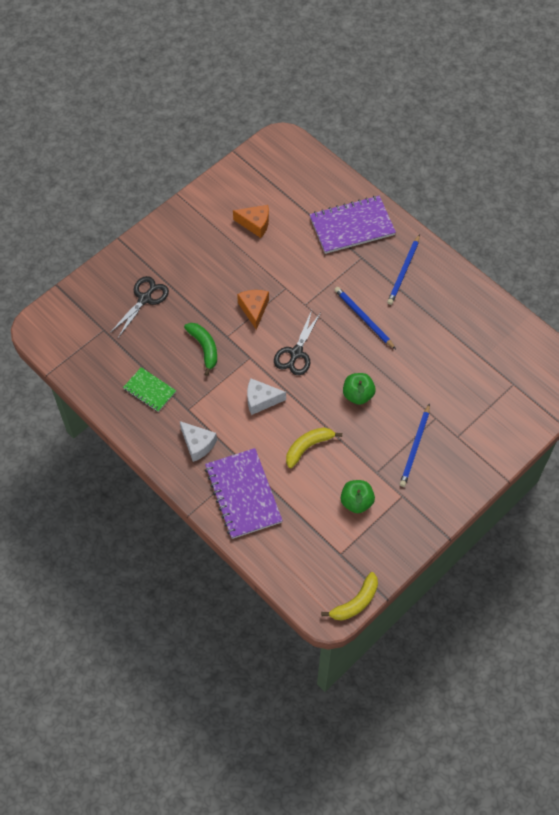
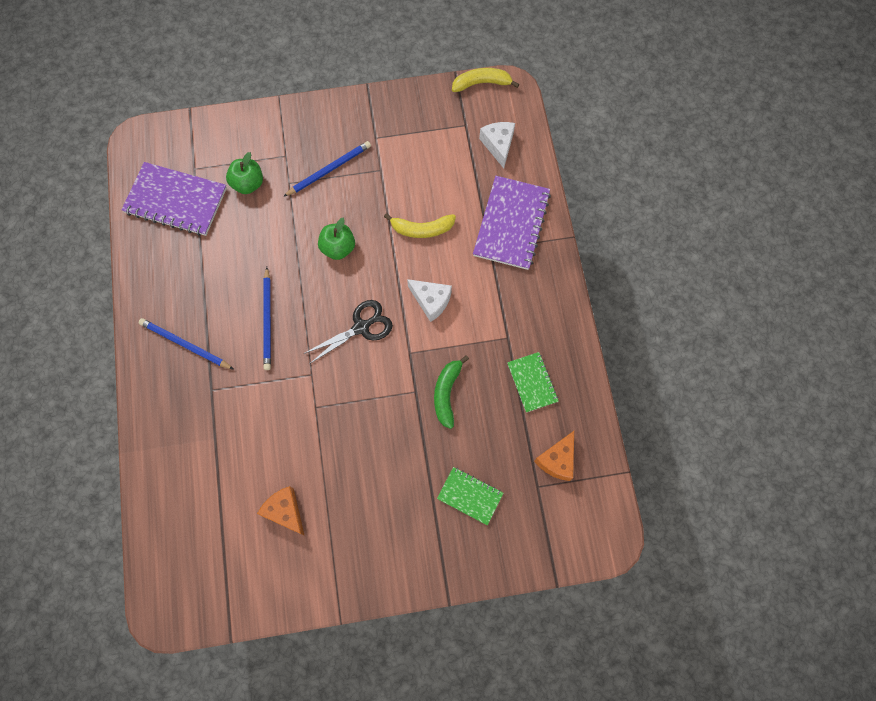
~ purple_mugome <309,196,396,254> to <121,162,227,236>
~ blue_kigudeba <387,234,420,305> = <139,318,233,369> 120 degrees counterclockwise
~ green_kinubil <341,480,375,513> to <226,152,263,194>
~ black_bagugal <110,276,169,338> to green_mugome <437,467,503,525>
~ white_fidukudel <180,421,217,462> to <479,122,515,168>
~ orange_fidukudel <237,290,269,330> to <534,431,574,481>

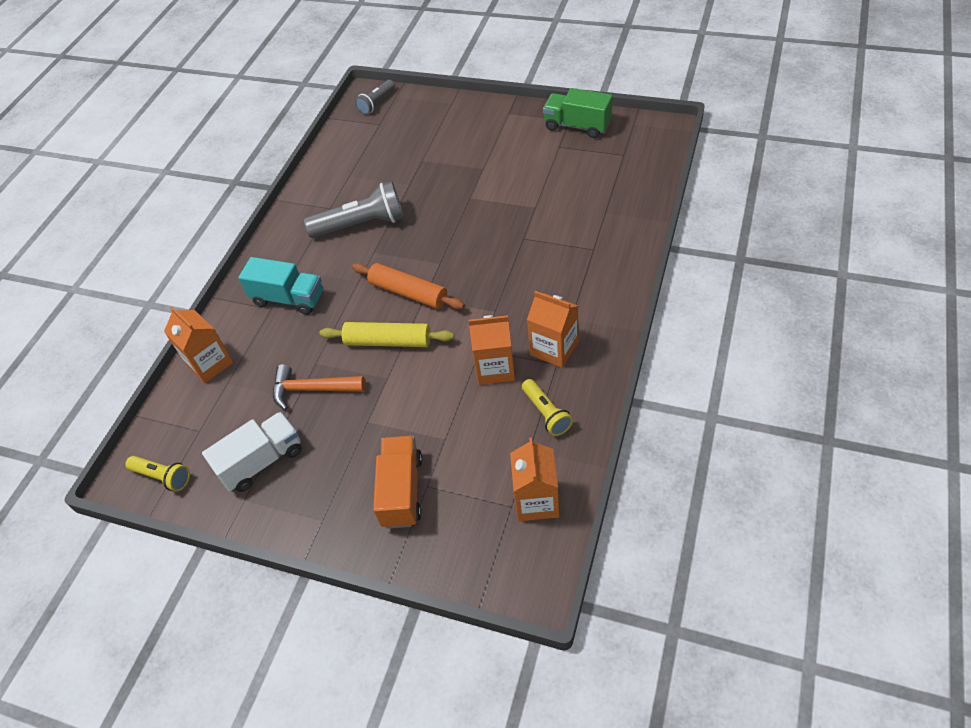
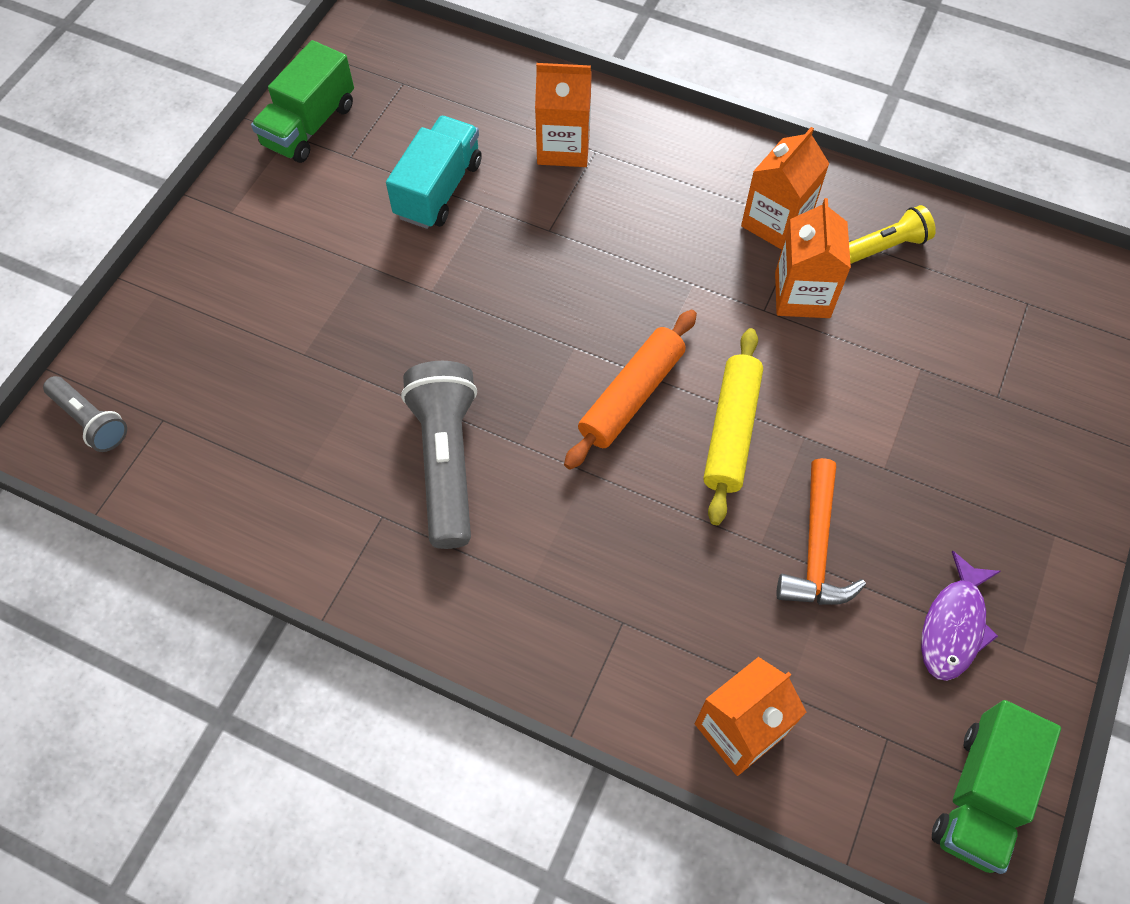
~ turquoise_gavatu <238,257,323,315> to <386,116,482,229>
~ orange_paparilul <510,438,559,521> to <535,63,592,167>
~ white_gavatu <202,412,302,492> to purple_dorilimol <921,550,1001,681>
~ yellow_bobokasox <125,456,190,492> to green_gavatu <932,700,1061,874>
- orange_gavatu <373,436,422,528>

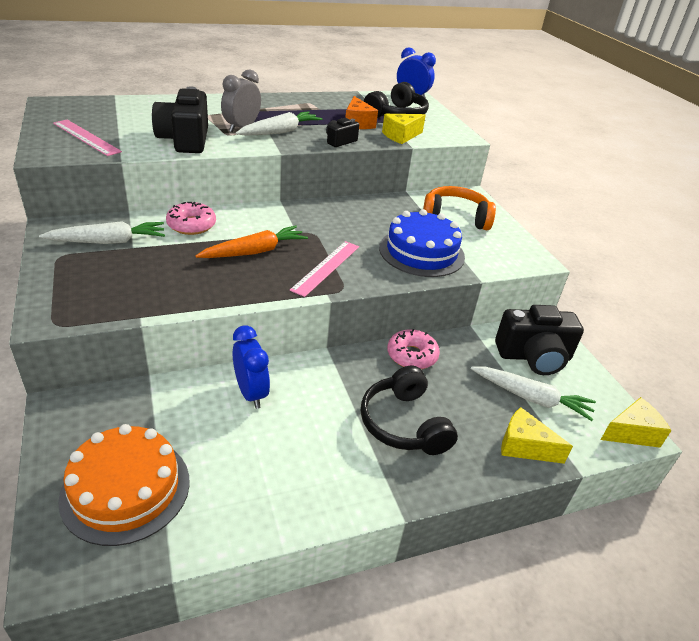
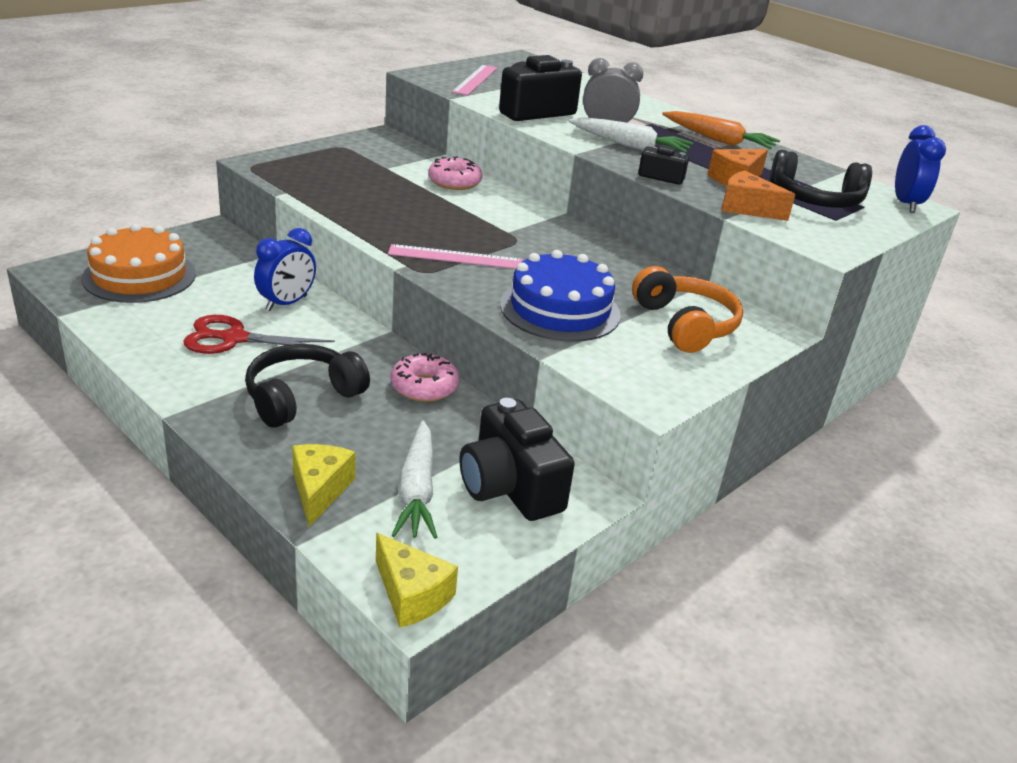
+ red_bagugal <183,315,335,354>
~ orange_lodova <195,226,308,258> to <662,111,780,149>
~ yellow_fidukudel <382,114,426,144> to orange_fidukudel <722,170,795,221>
- white_lodova <39,221,165,244>

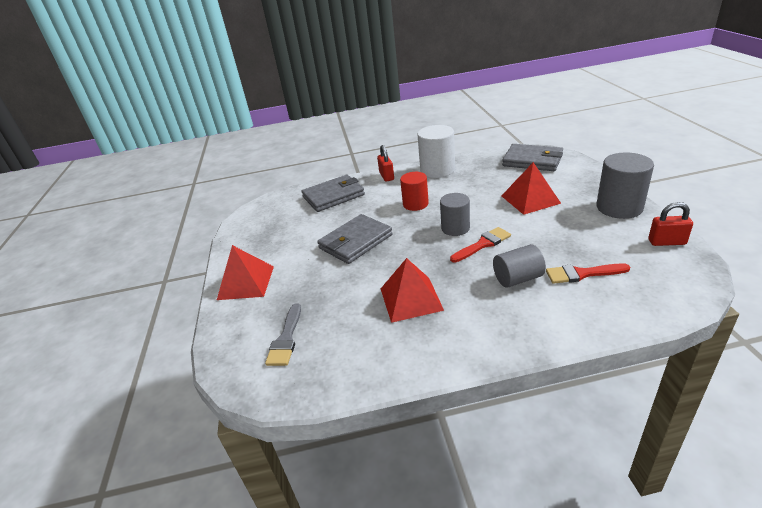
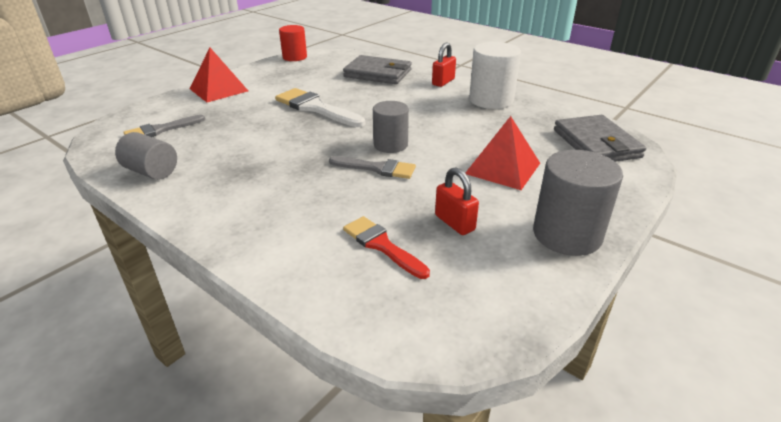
~ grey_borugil <493,244,546,288> to <115,132,177,180>
~ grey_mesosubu <317,214,393,264> to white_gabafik <275,88,365,127>
~ red_borugil <400,172,429,211> to <279,25,307,61>
~ red_gabafik <450,227,511,263> to grey_gabafik <329,156,416,179>
~ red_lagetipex <648,202,693,246> to <435,167,479,235>
- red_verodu <381,258,444,323>

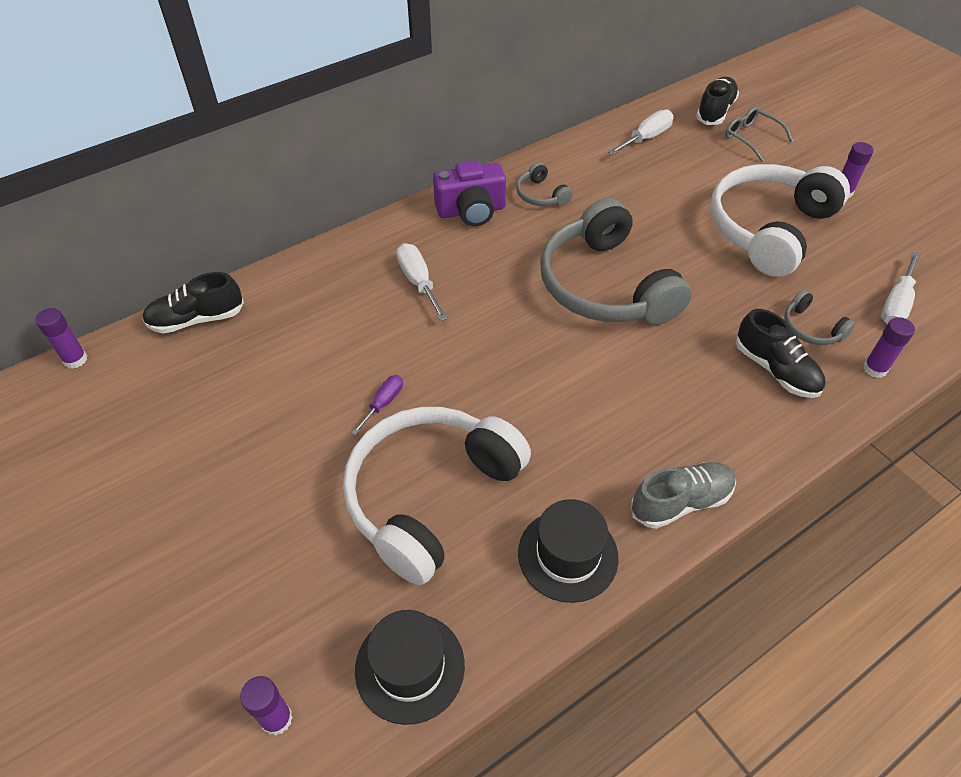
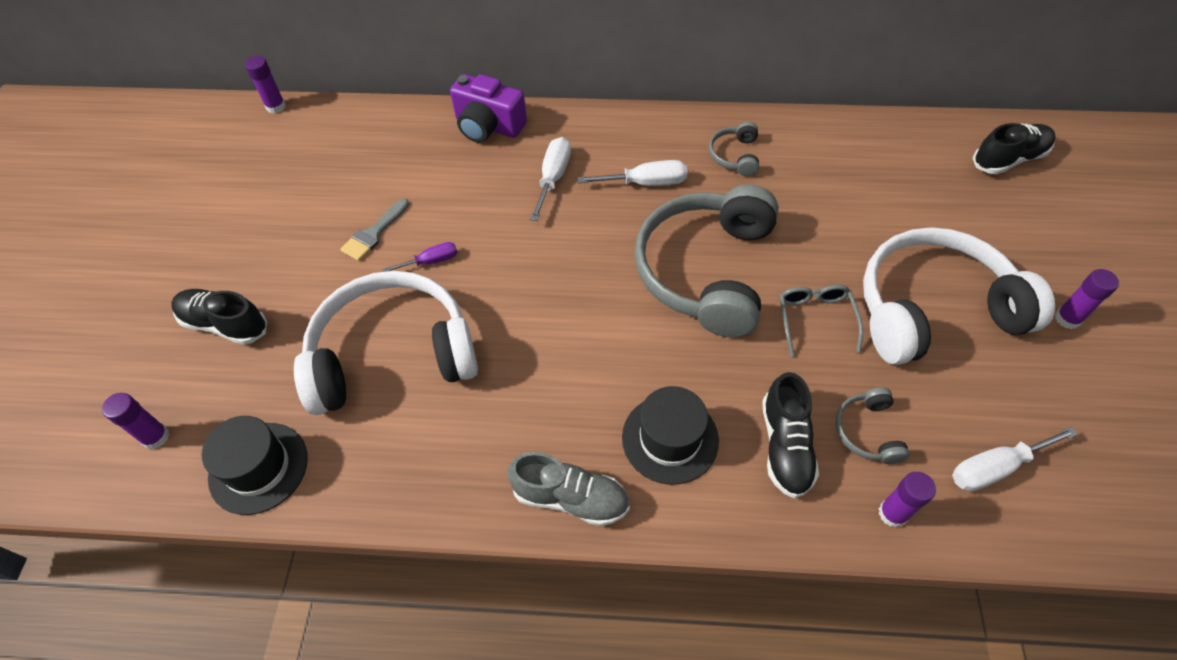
~ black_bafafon <142,272,244,334> to <171,289,267,345>
+ grey_gabafik <340,198,409,261>
~ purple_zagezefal <433,160,506,226> to <450,74,527,143>
~ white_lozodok <608,110,674,155> to <578,160,687,186>
~ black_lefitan <518,499,619,603> to <622,386,719,485>
~ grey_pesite <725,107,793,162> to <779,285,863,357>

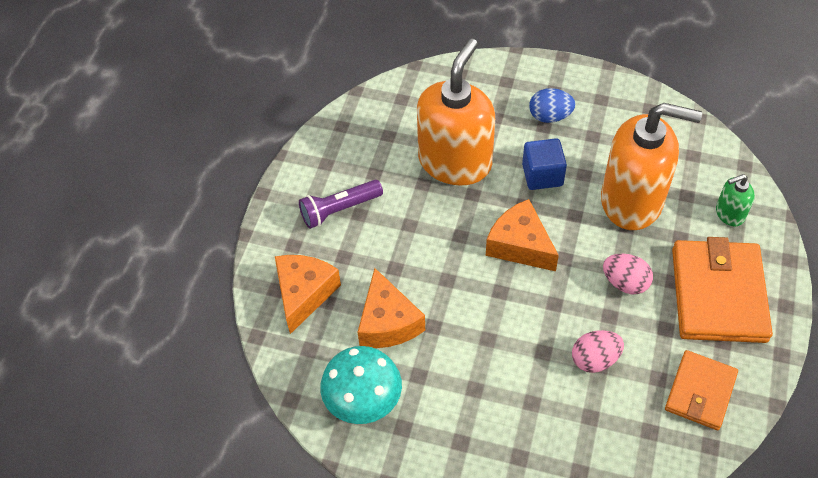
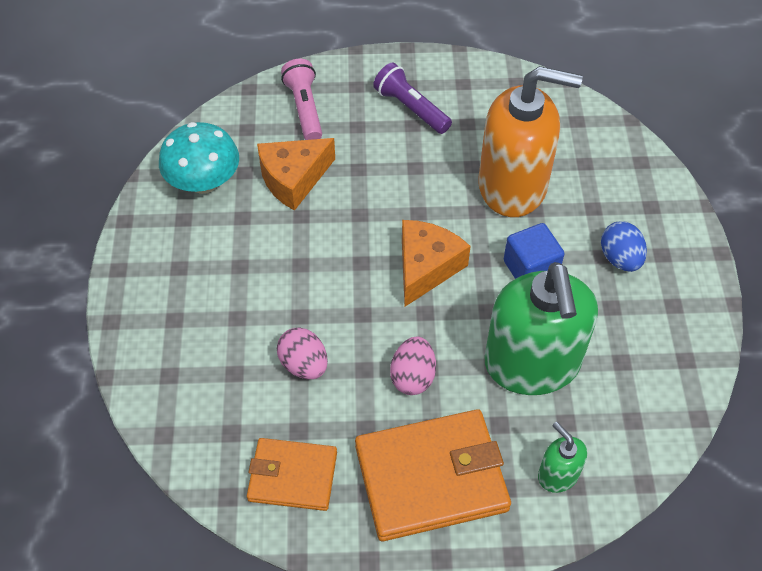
~ orange_fidukudel <275,255,341,334> to pink_bobokasox <281,59,322,140>
~ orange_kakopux <601,103,702,230> to green_kakopux <485,262,598,395>

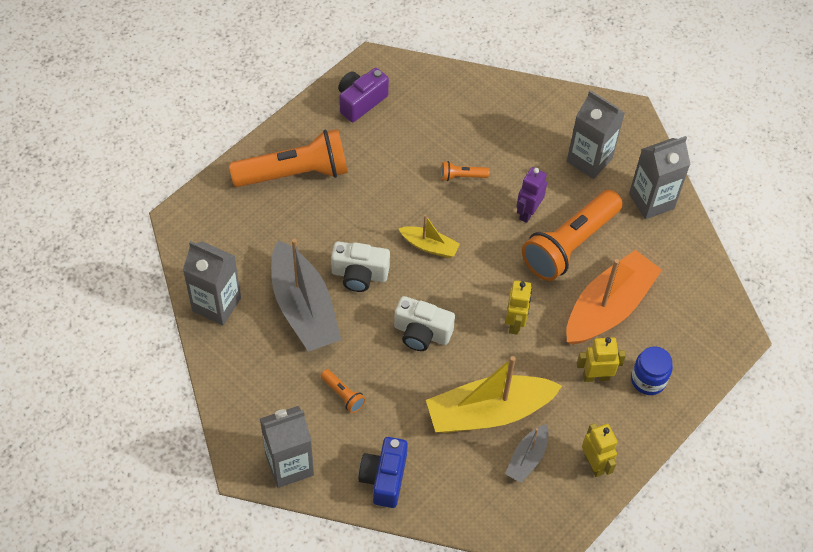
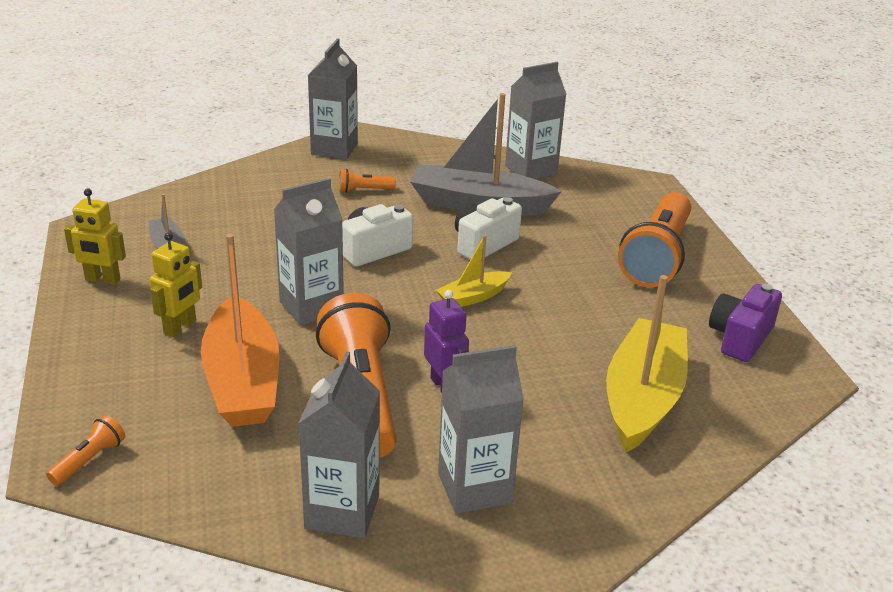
~ orange_bobokasox <441,161,489,181> to <46,415,125,486>
~ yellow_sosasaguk <505,280,532,335> to grey_paparilul <274,178,344,326>
~ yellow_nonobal <426,356,562,433> to <606,275,688,452>
~ purple_zagezefal <338,68,389,122> = <709,284,782,362> 135 degrees counterclockwise
- blue_zagezefal <358,437,408,508>
- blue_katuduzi <631,346,673,395>

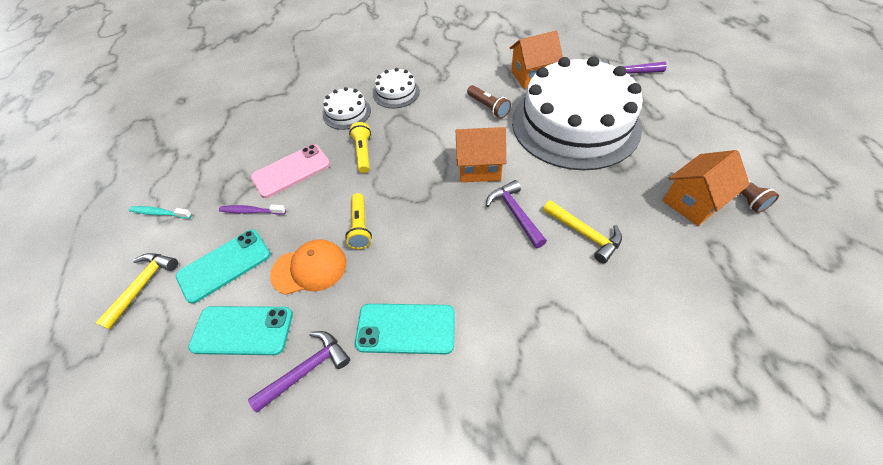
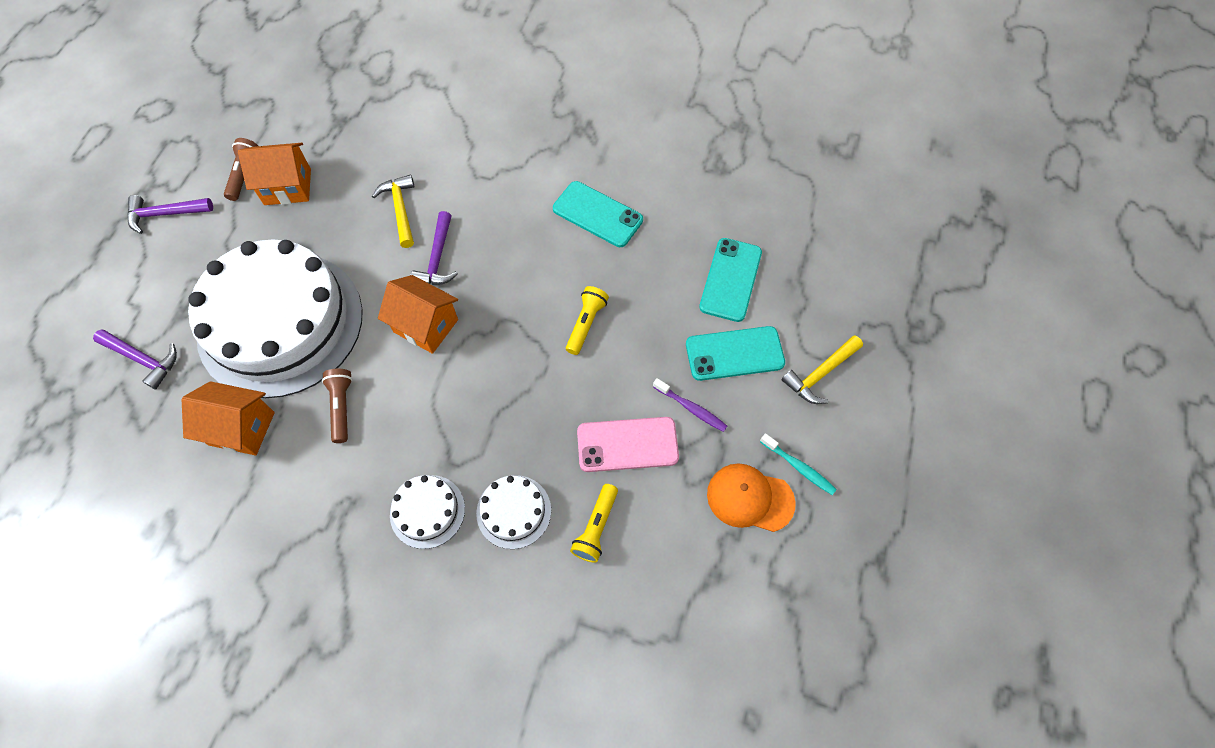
~ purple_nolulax <248,331,350,412> to <127,195,213,234>
~ yellow_bobokasox <349,122,371,173> to <570,484,618,563>
~ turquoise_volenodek <188,306,293,355> = <699,238,762,322> 75 degrees clockwise
~ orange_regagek <270,239,346,295> to <707,463,796,532>

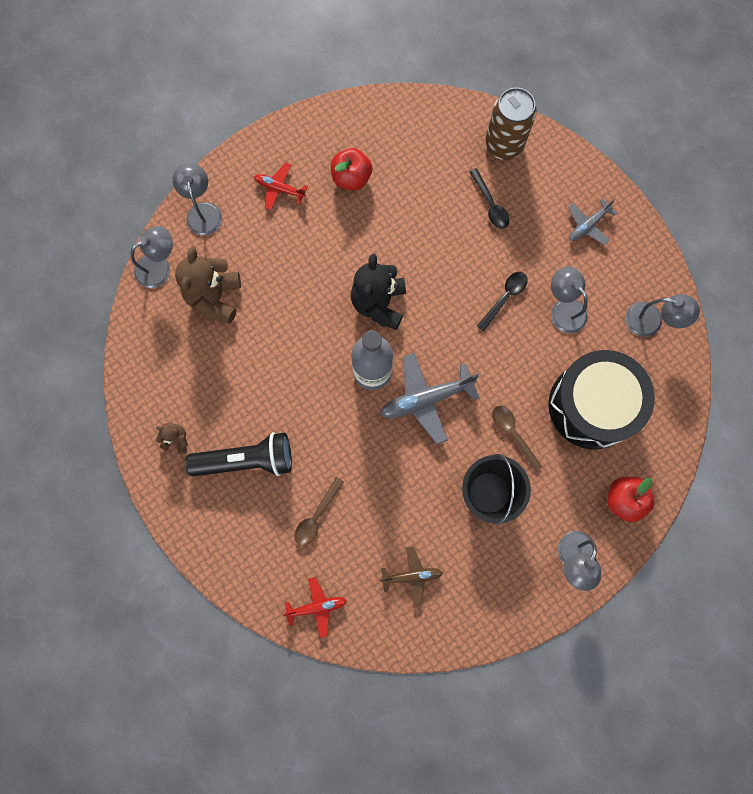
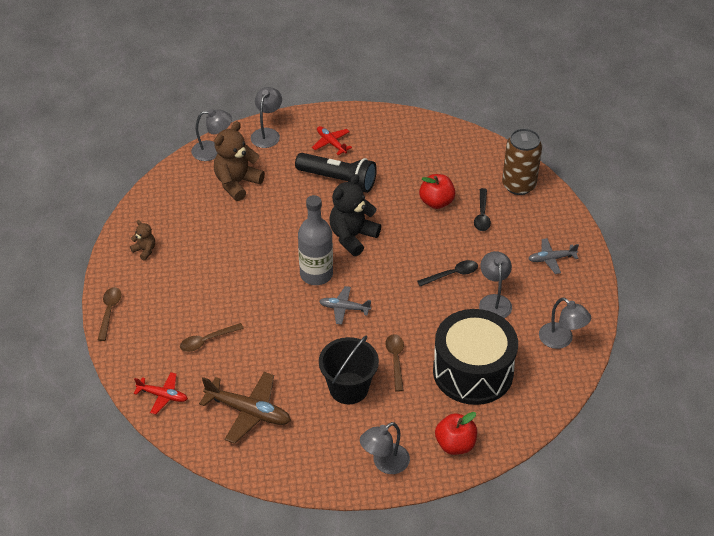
+ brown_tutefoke <98,287,121,341>
~ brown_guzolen <380,547,443,606> = <199,372,291,444> x1.70
~ black_bobokasox <185,432,292,476> to <295,153,377,193>
~ grey_guzolen <380,353,479,444> = <319,286,371,325> x0.59
~ red_kinubil <331,148,372,190> to <419,174,455,209>

